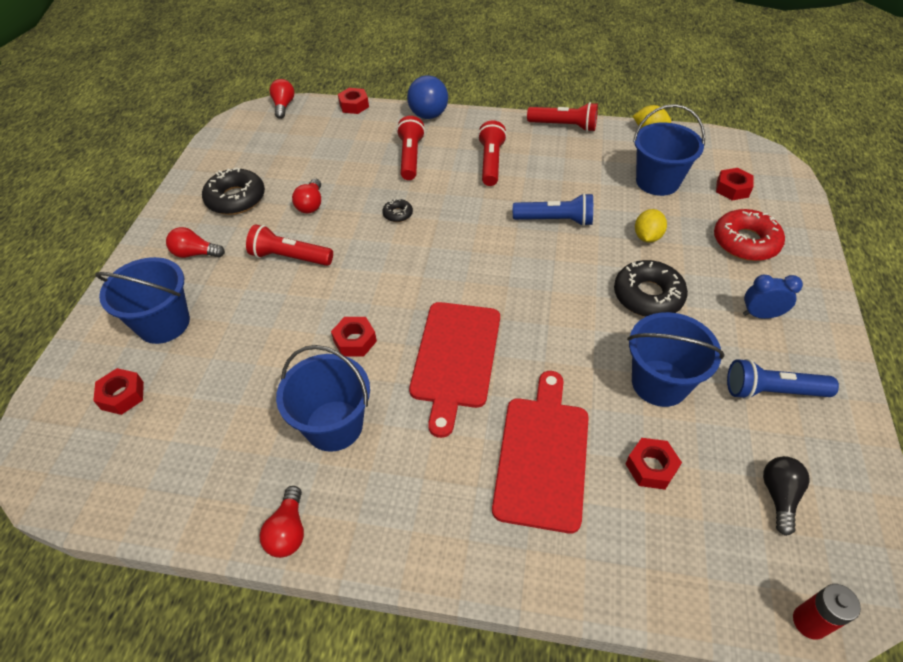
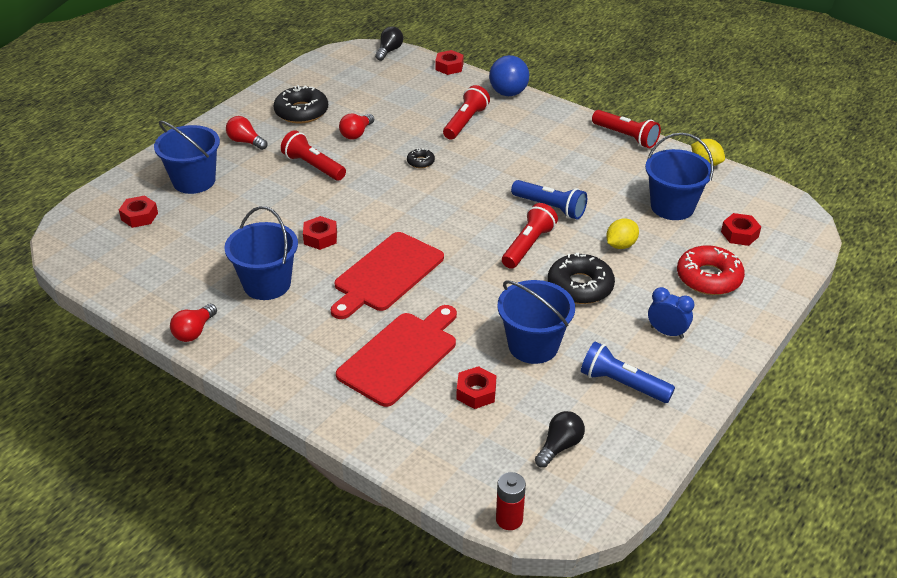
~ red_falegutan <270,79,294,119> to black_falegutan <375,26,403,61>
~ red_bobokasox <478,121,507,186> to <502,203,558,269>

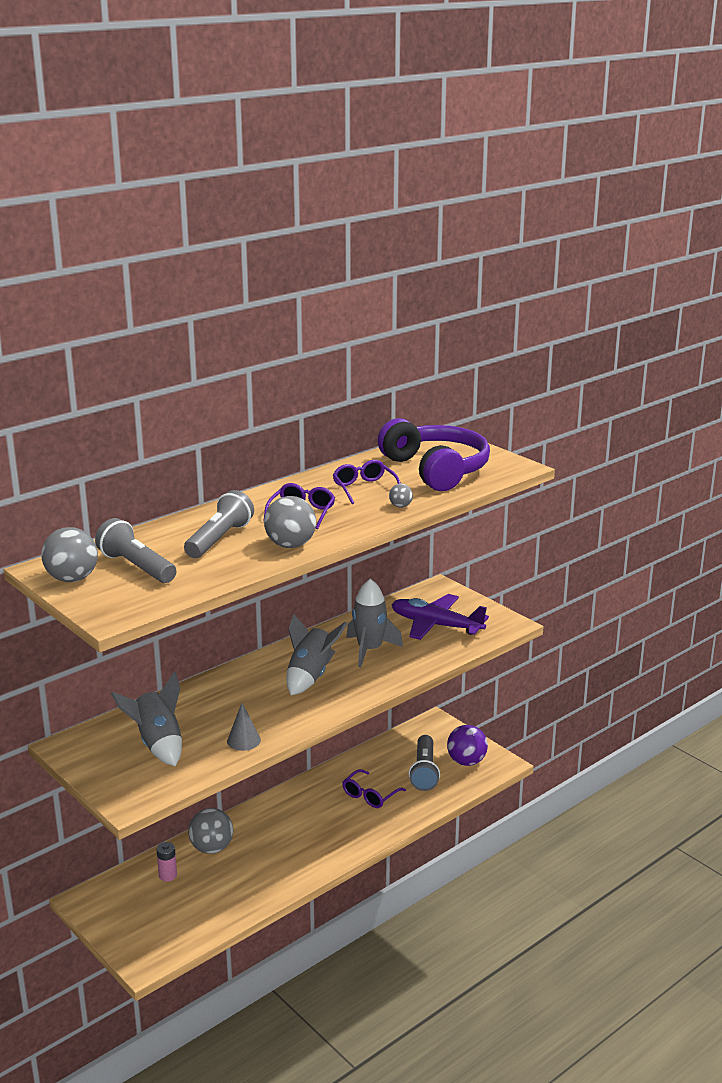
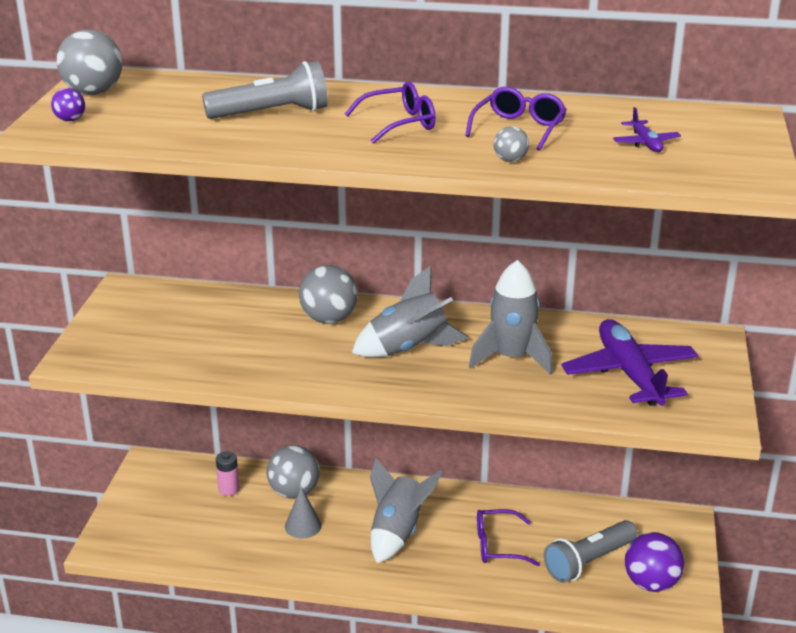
+ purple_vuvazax <51,88,85,121>
~ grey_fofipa <227,703,261,751> to <285,487,322,539>
~ grey_vuvazax <264,496,316,548> to <299,265,358,324>
~ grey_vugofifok <111,671,182,766> to <370,458,442,563>
~ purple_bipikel <378,418,490,491> to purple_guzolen <613,107,681,152>
- grey_bobokasox <95,518,176,583>

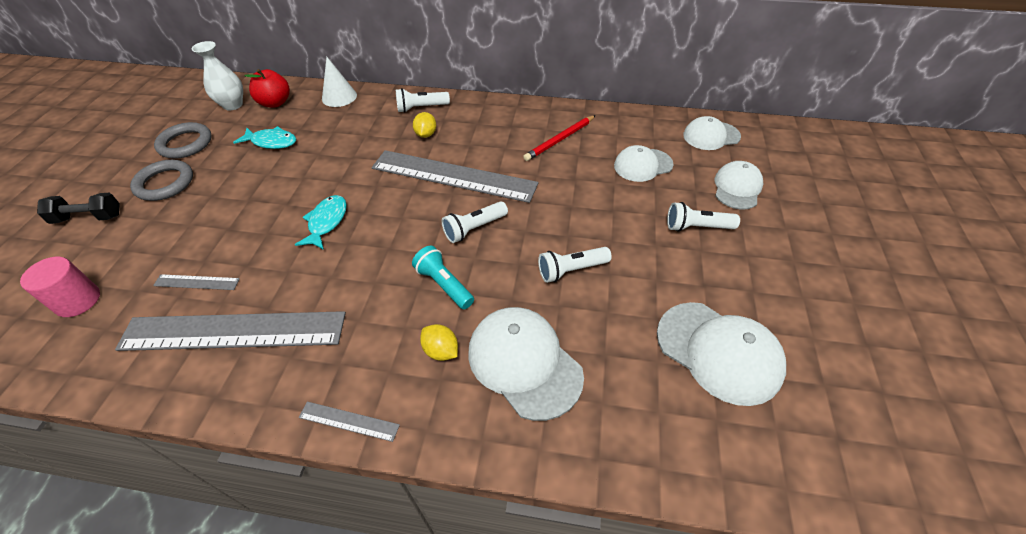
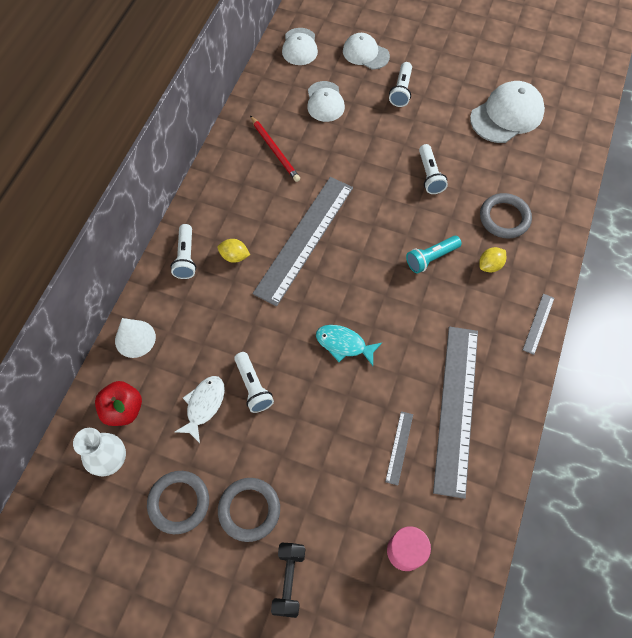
~ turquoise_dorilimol <233,126,296,149> to white_dorilimol <175,376,225,443>
~ white_bobokasox <442,201,508,243> to <234,352,274,413>
~ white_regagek <468,307,584,421> to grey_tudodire <480,193,532,239>

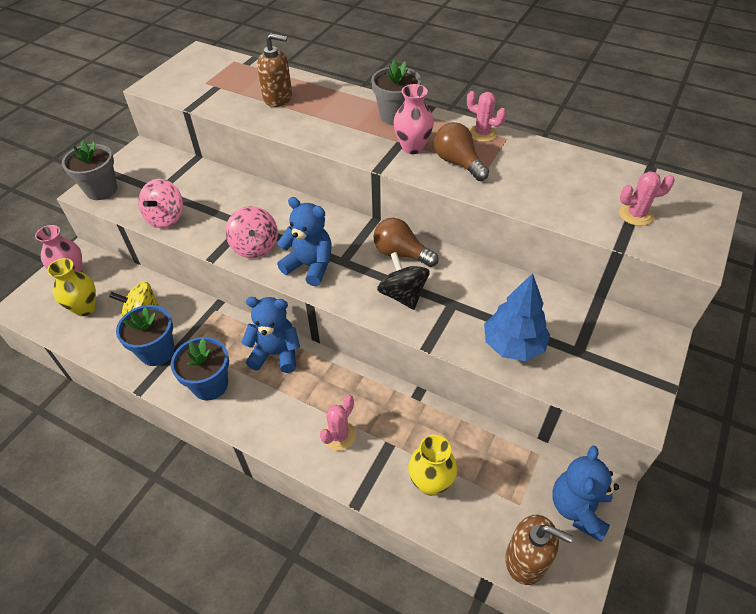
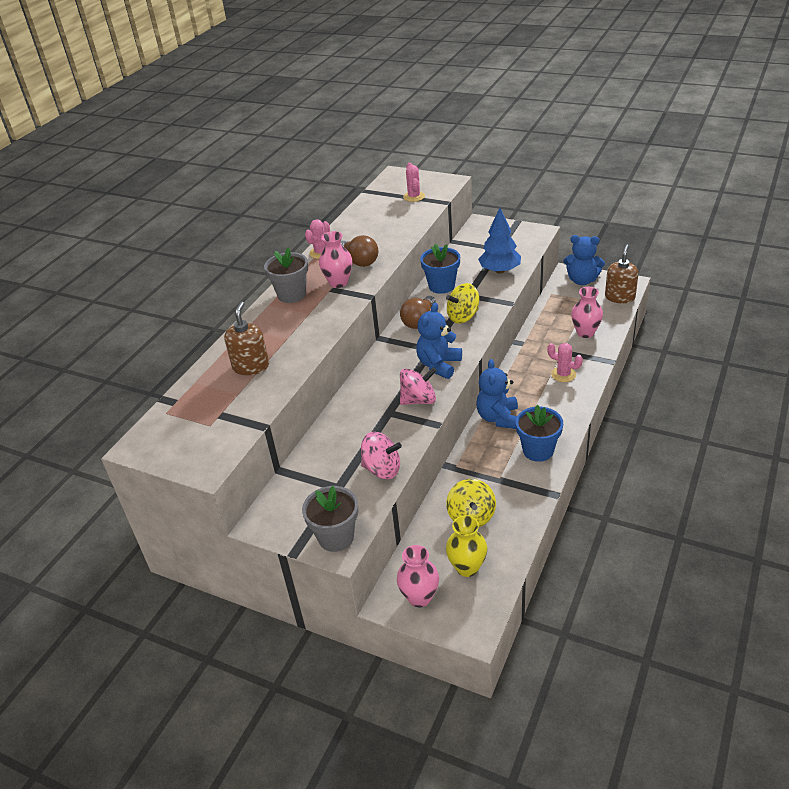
~ brown_falegutan <434,122,489,181> = <341,235,378,267> 90 degrees counterclockwise
~ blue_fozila <116,305,174,366> to <420,244,460,294>
~ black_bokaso <377,252,429,310> to yellow_bokaso <446,283,479,323>
~ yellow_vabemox <408,435,457,496> to pink_vabemox <571,287,603,338>

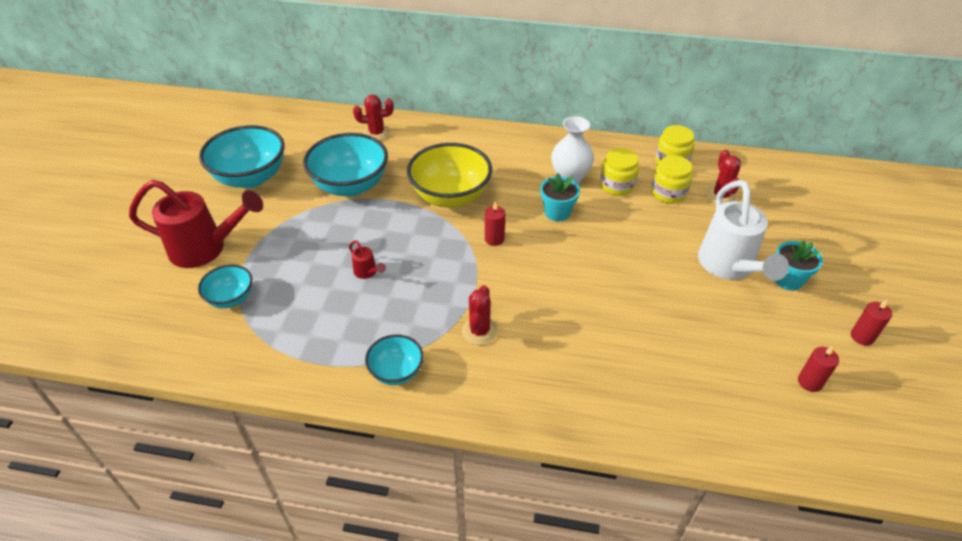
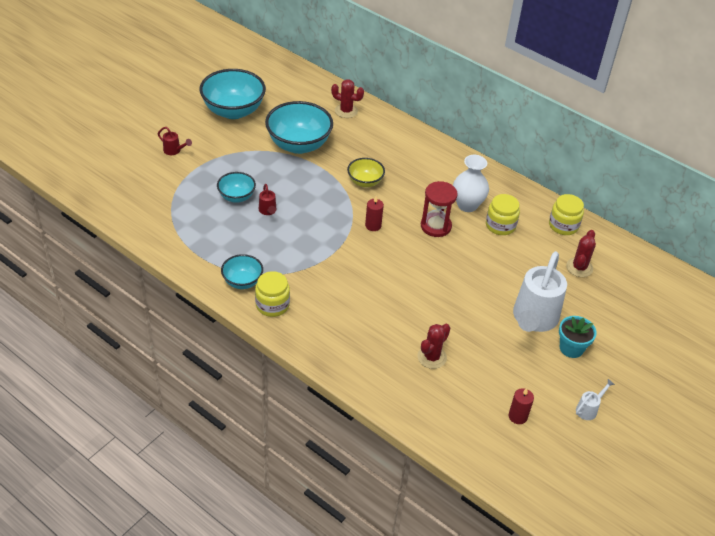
~ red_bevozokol <129,180,263,268> = <158,127,192,155> x0.41
~ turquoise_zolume <198,265,252,308> to <217,172,256,203>
~ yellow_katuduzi <651,155,693,204> to <255,271,290,317>
~ yellow_zolume <407,143,492,208> = <347,158,385,187> x0.54
~ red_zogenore <462,285,498,345> to <418,324,450,369>
~ turquoise_fozila <540,173,580,221> to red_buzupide <421,181,458,237>
~ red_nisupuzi <851,300,892,346> to white_bevozokol <576,379,615,420>

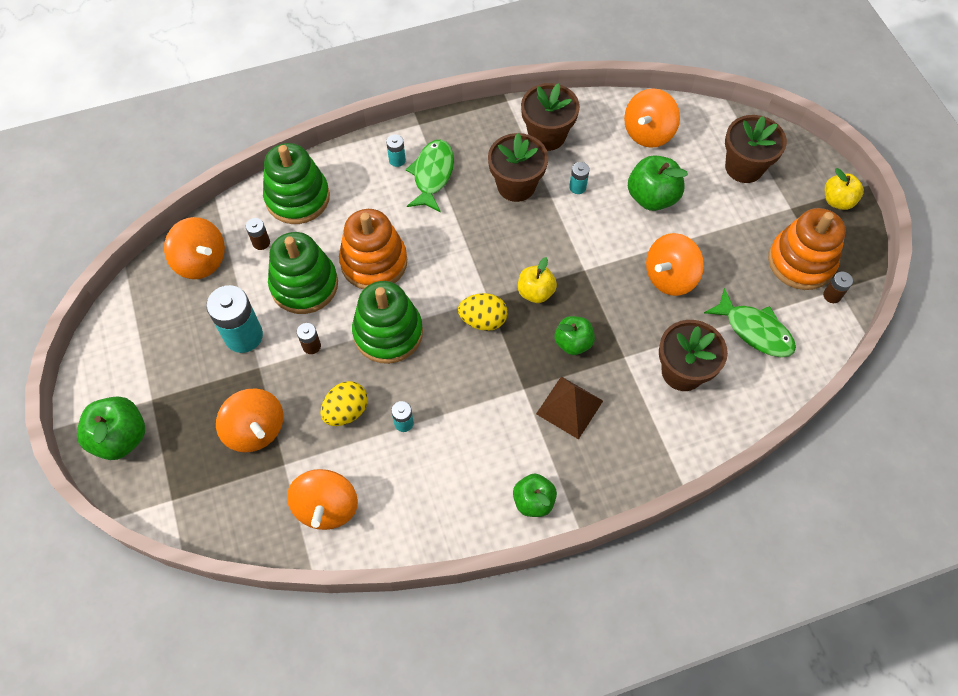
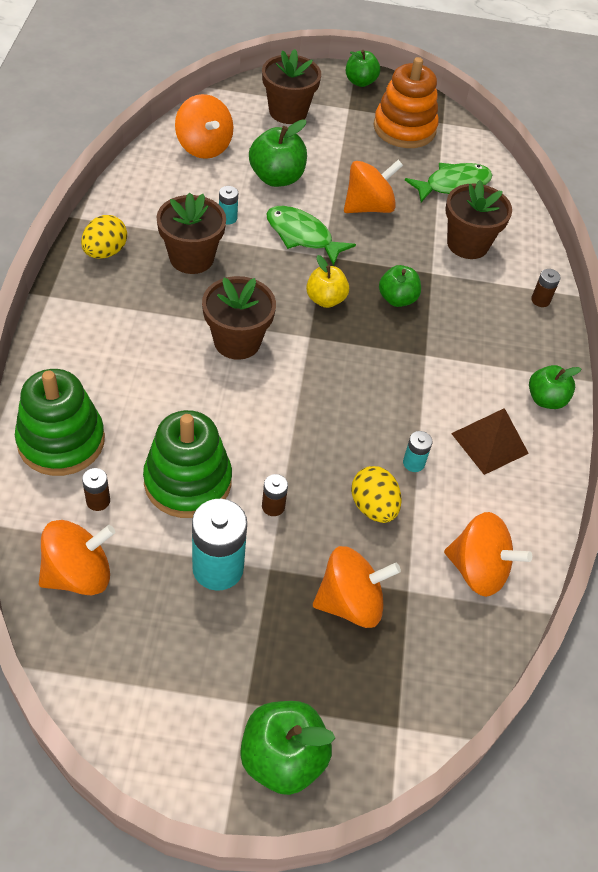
~ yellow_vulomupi <458,293,507,331> to <81,215,127,259>
~ brown_fozila <521,83,580,151> to <202,276,276,360>
~ green_dorilimol <406,140,454,212> to <266,206,356,266>
~ orange_bokaso <646,233,704,296> = <344,160,403,213> 105 degrees counterclockwise
~ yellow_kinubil <825,168,864,210> to green_kinubil <346,50,380,87>
~ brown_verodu <536,376,603,440> to <451,408,529,475>
~ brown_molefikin <823,272,853,303> to <531,269,561,307>
- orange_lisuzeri <339,209,407,289>
- green_lisuzeri <352,281,423,364>
- turquoise_molefikin <386,134,406,167>

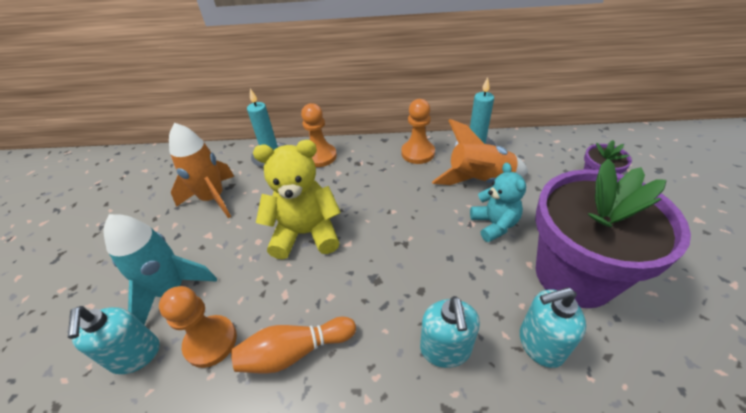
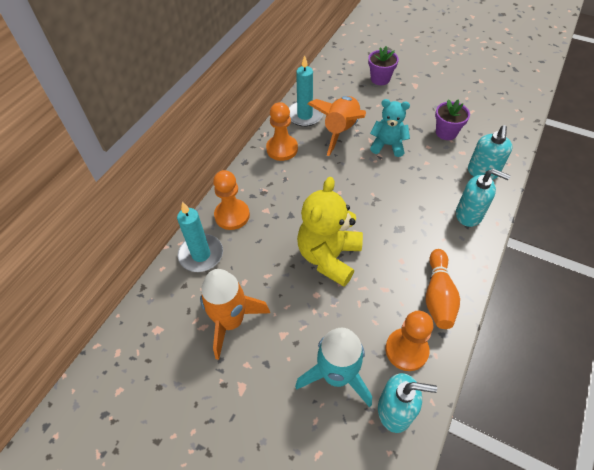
~ purple_fozila <535,159,691,308> = <435,99,470,140> x0.44

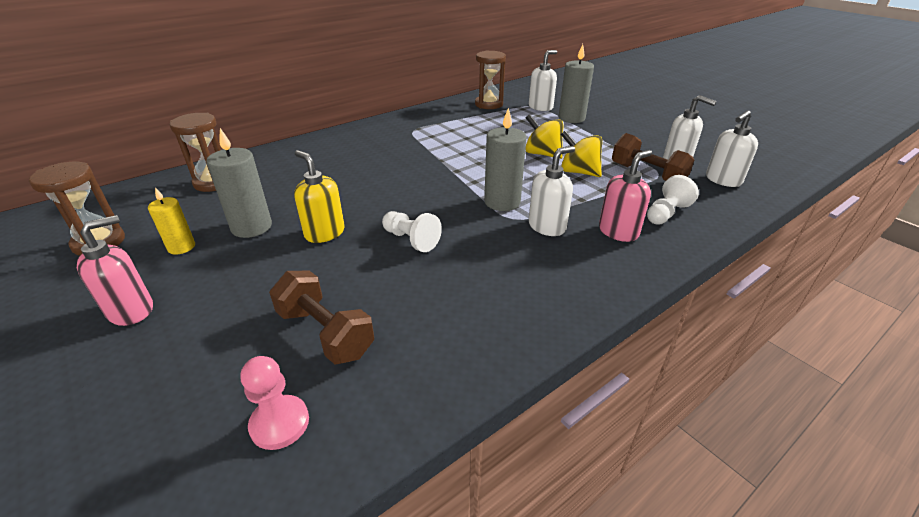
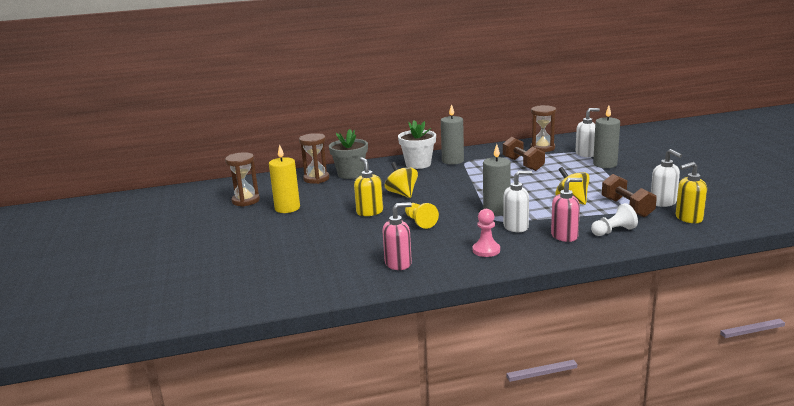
~ yellow_nisupuzi <148,187,195,255> = <269,145,300,213> x1.61
+ grey_fozila <329,129,368,179>
~ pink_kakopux <77,215,153,326> to <383,202,412,270>
~ yellow_bokaso <525,114,564,159> to <385,162,418,198>
+ white_fozila <398,120,436,169>
~ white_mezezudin <382,211,442,252> to yellow_mezezudin <405,203,439,229>
~ grey_nisupuzi <206,128,272,238> to <441,104,464,165>
~ pink_mezezudin <241,356,309,450> to <473,209,500,257>
~ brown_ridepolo <269,271,374,365> to <503,137,545,171>
~ white_kakopux <706,110,758,187> to yellow_kakopux <676,162,707,223>

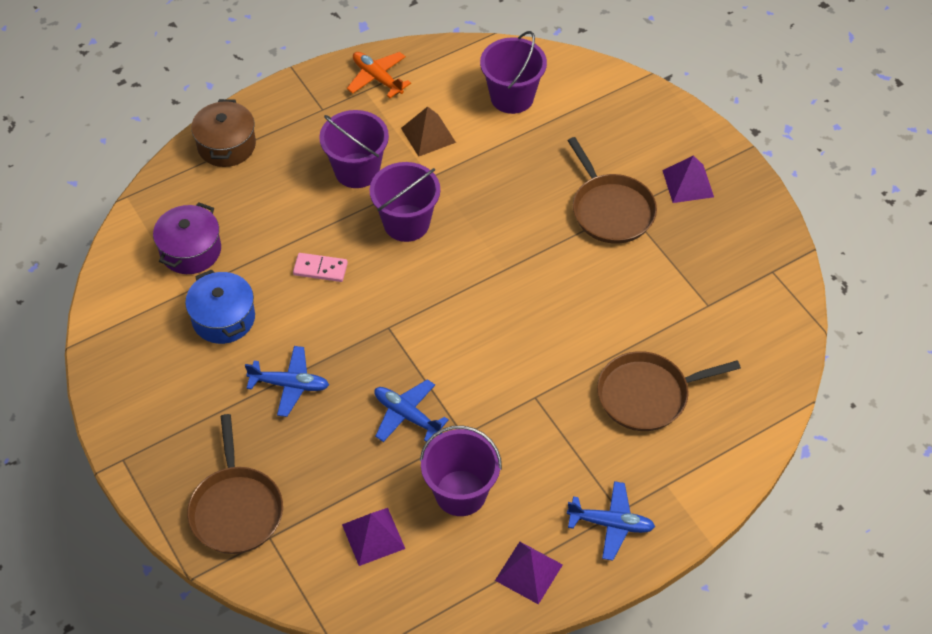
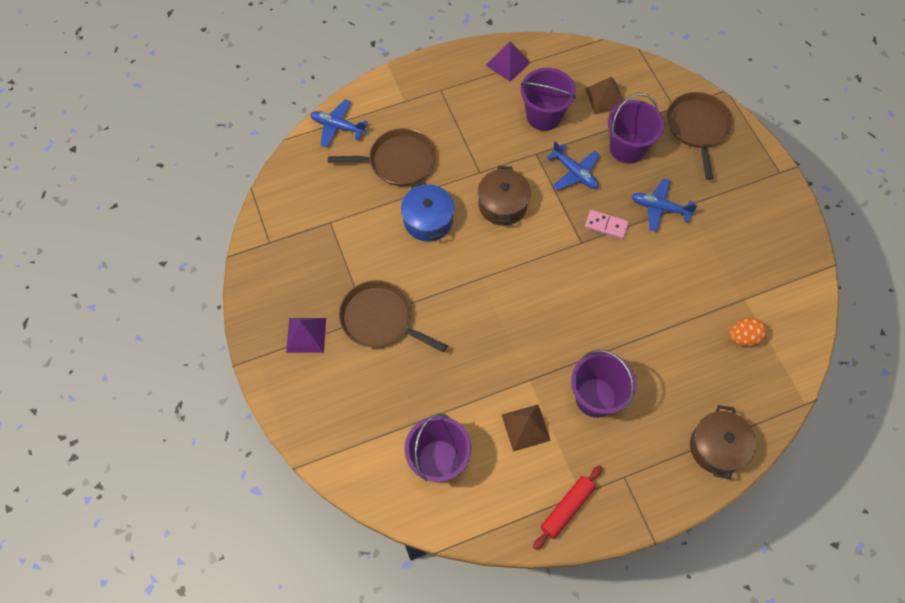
~ blue_guzolen <567,481,655,561> to <310,99,368,147>
~ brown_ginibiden <568,137,657,244> = <339,280,447,353> 45 degrees counterclockwise
~ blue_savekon <185,269,255,344> to <401,181,454,242>
+ brown_savekon <478,166,531,226>
~ orange_guzolen <347,52,411,98> to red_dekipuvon <533,465,602,550>
~ purple_verodu <342,508,405,566> to brown_verodu <585,76,623,114>
~ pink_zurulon <293,253,348,282> to <585,210,629,239>
~ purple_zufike <370,162,440,242> to <608,93,664,164>
~ purple_savekon <153,202,221,274> to orange_vulomupi <729,318,767,346>

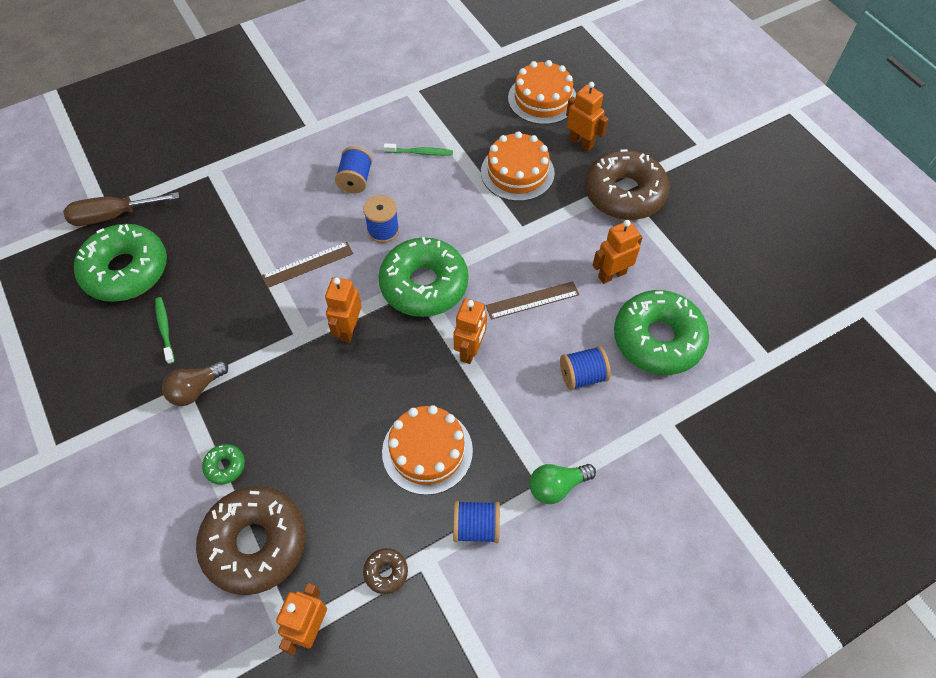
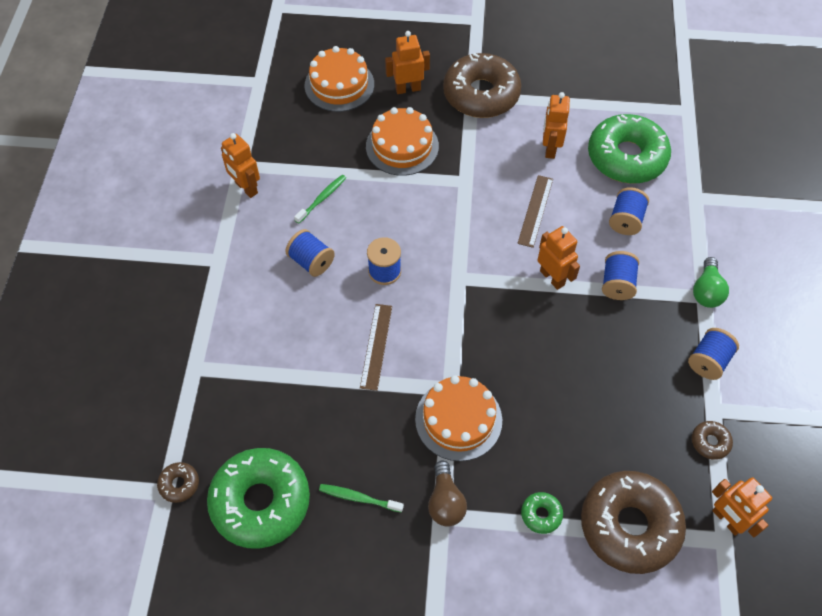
~ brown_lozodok <63,192,179,226> to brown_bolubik <157,462,199,503>
~ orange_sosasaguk <325,277,362,343> to <221,133,260,198>
~ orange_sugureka <382,405,473,495> to <415,375,502,461>
+ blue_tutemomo <602,251,639,300>
- green_bolubik <378,237,468,317>

